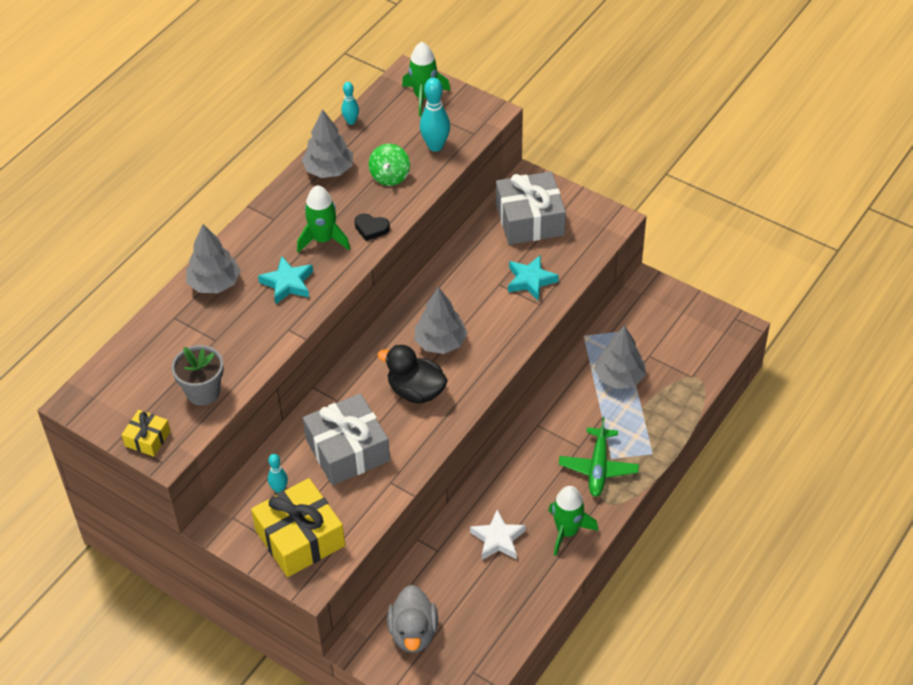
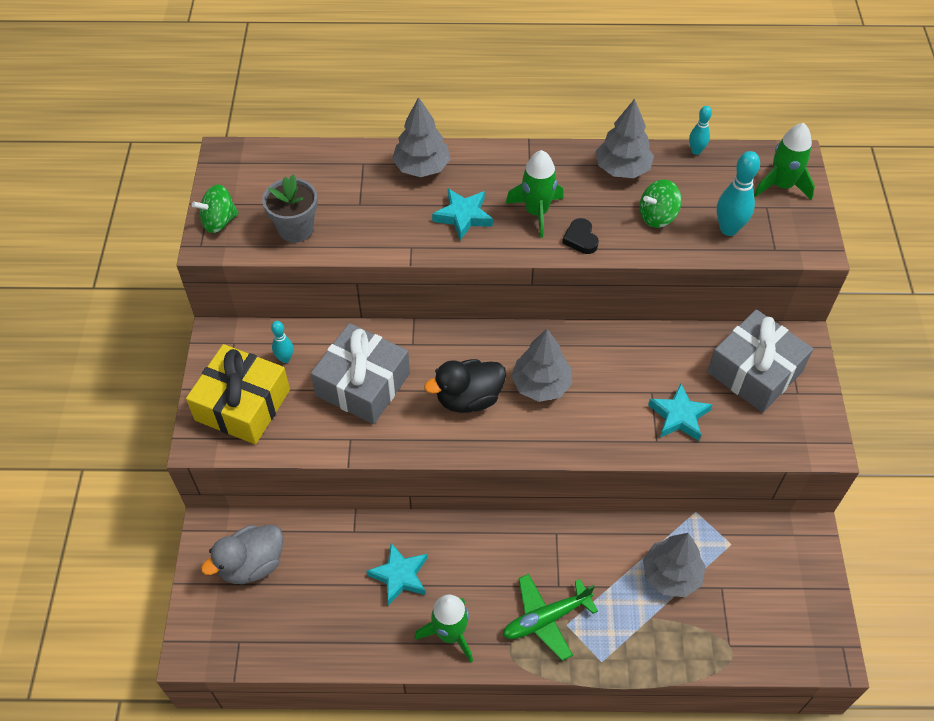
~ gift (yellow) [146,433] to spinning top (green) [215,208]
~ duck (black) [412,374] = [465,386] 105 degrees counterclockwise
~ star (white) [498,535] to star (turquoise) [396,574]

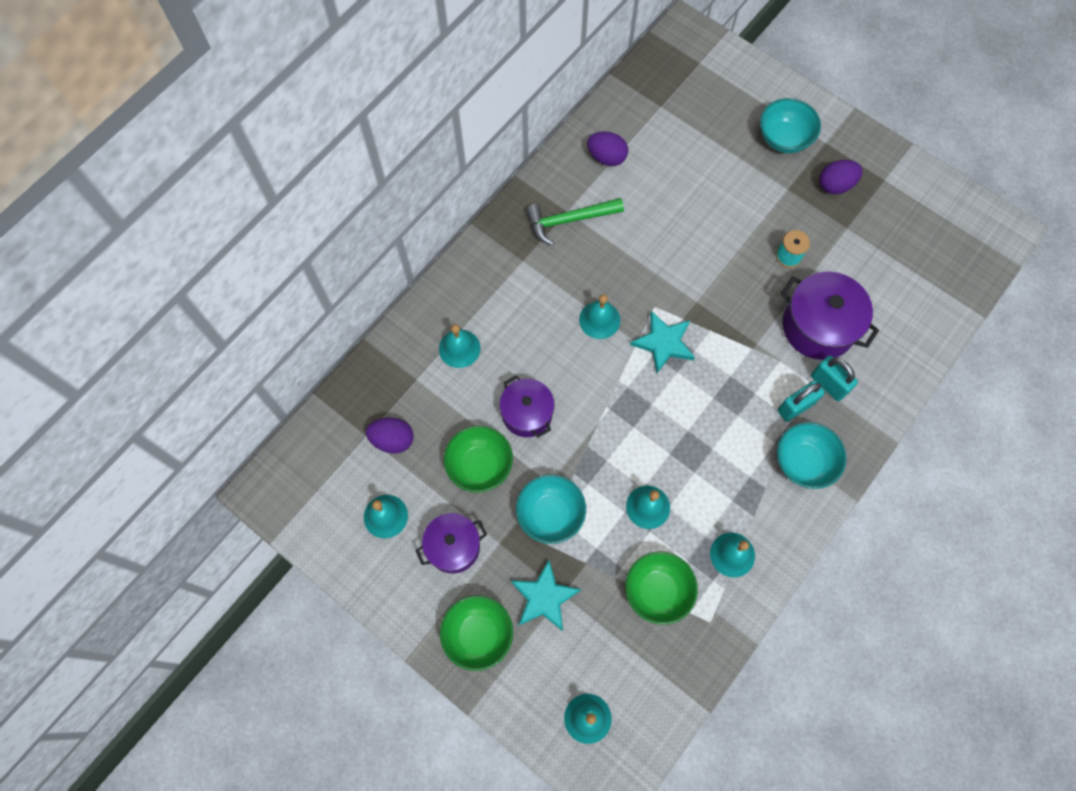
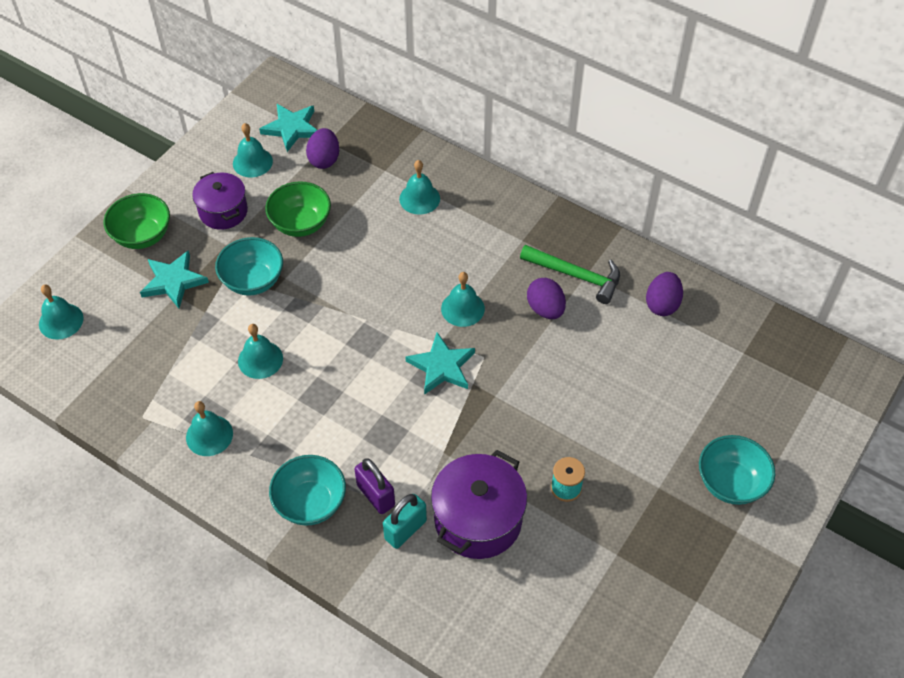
- pot (purple) [527,406]
~ hammer (green) [575,221] = [570,274] 135 degrees clockwise
- bowl (green) [661,588]
~ padlock (turquoise) [801,401] to padlock (purple) [375,486]
~ egg (purple) [841,177] to [546,298]
+ star (turquoise) [288,128]

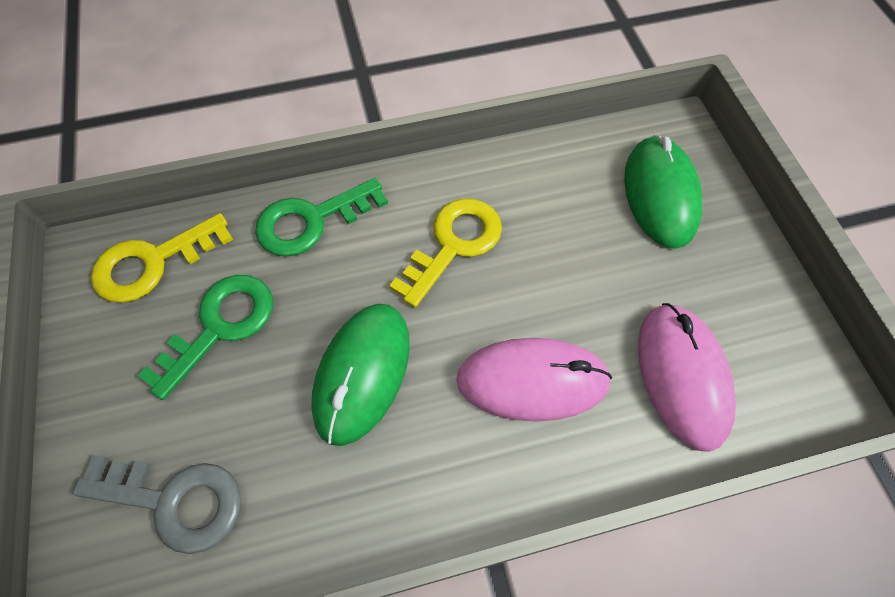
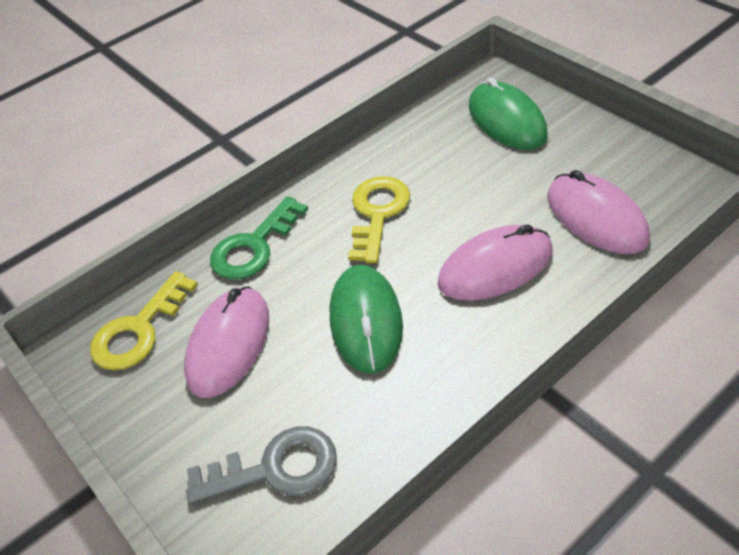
~ key (green) [205,337] to mouse (pink) [226,342]

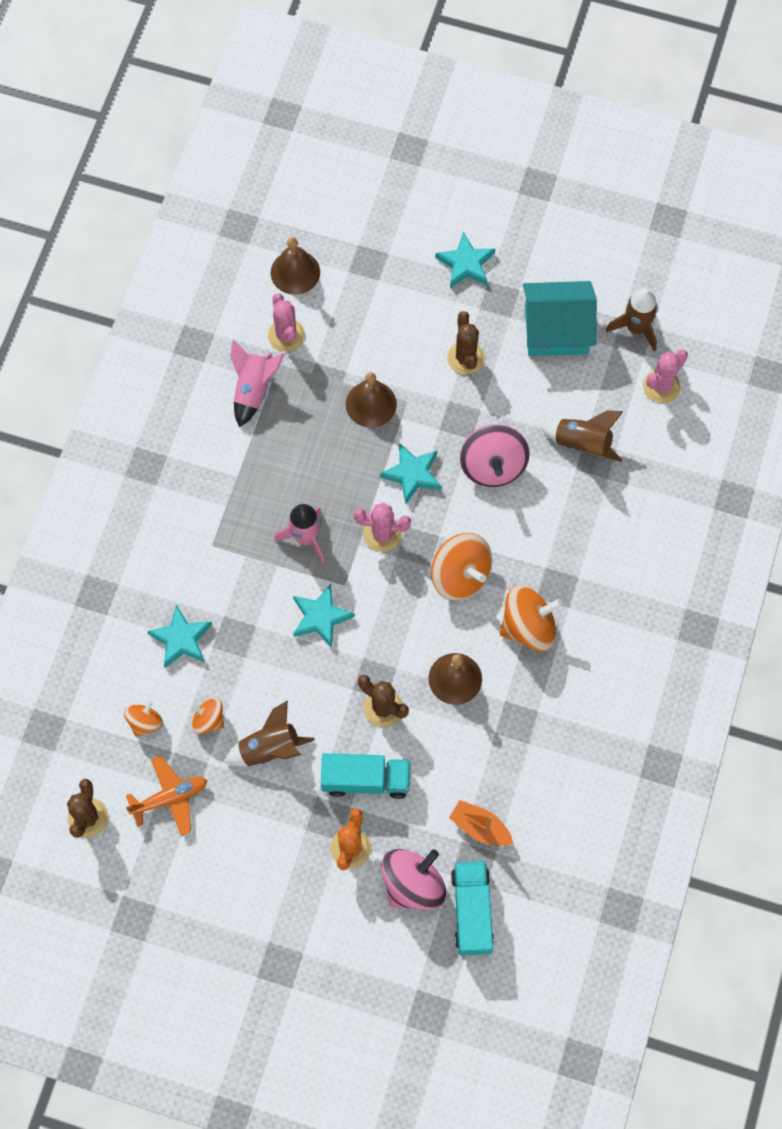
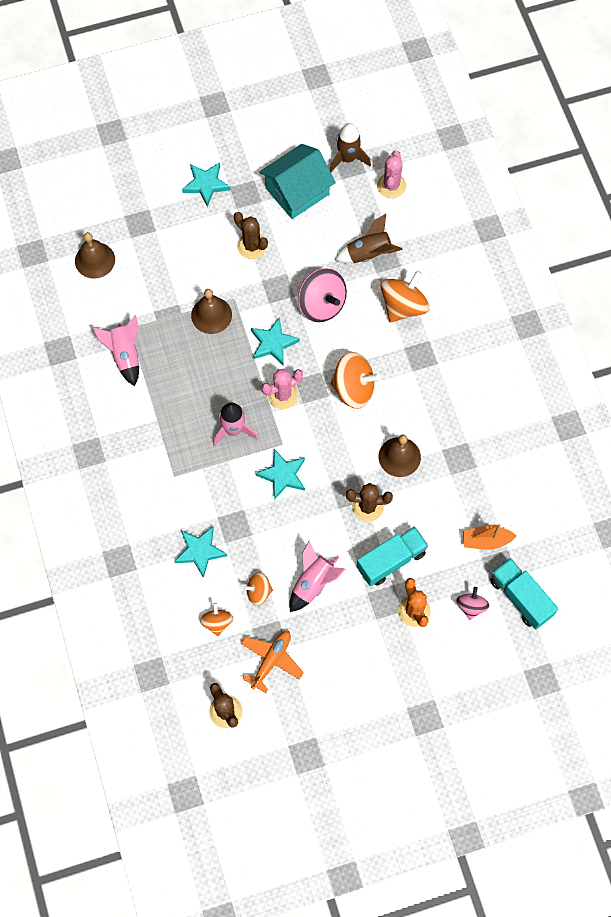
~ rocket (brown) [269,733] to rocket (pink) [317,576]
- cactus (pink) [286,322]
~ spinning top (pink) [413,879] = [472,603] x0.56
~ spinning top (orange) [531,618] to [405,296]

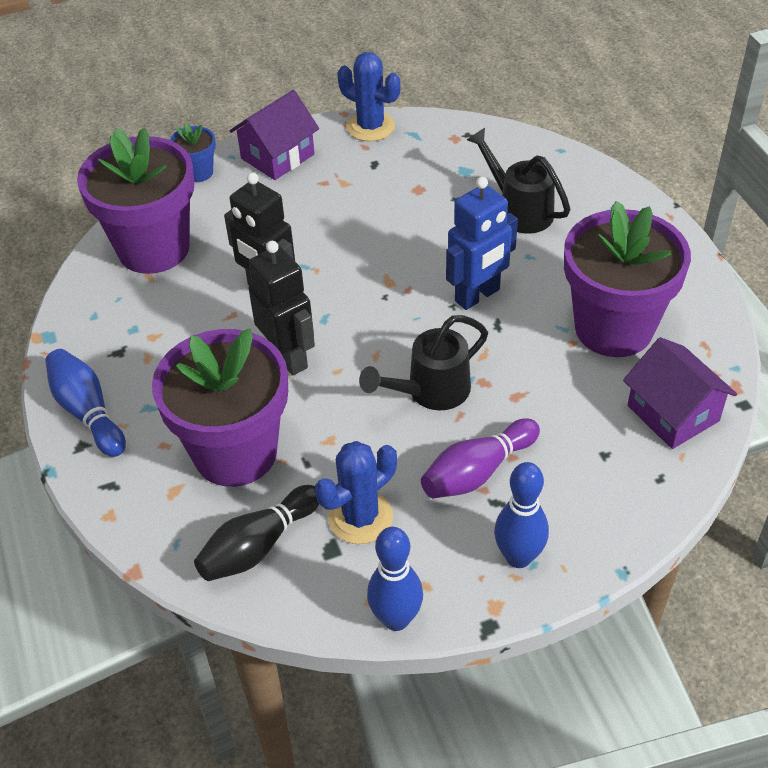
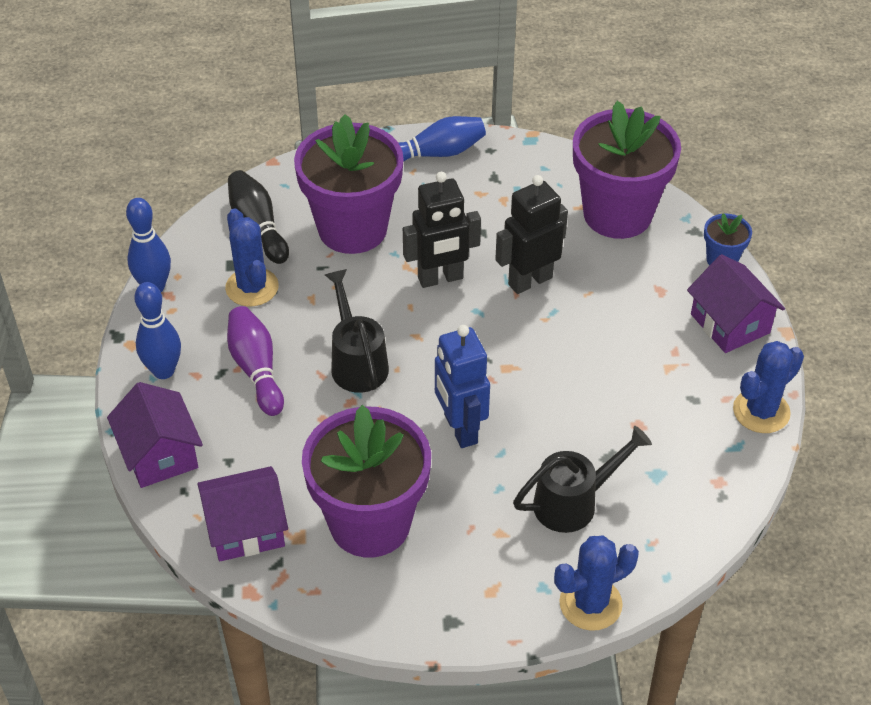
+ house (purple) [155,435]
+ cactus (blue) [596,583]

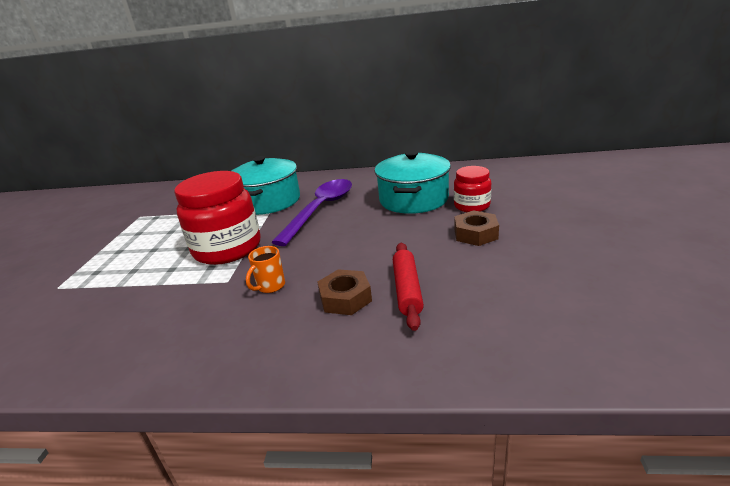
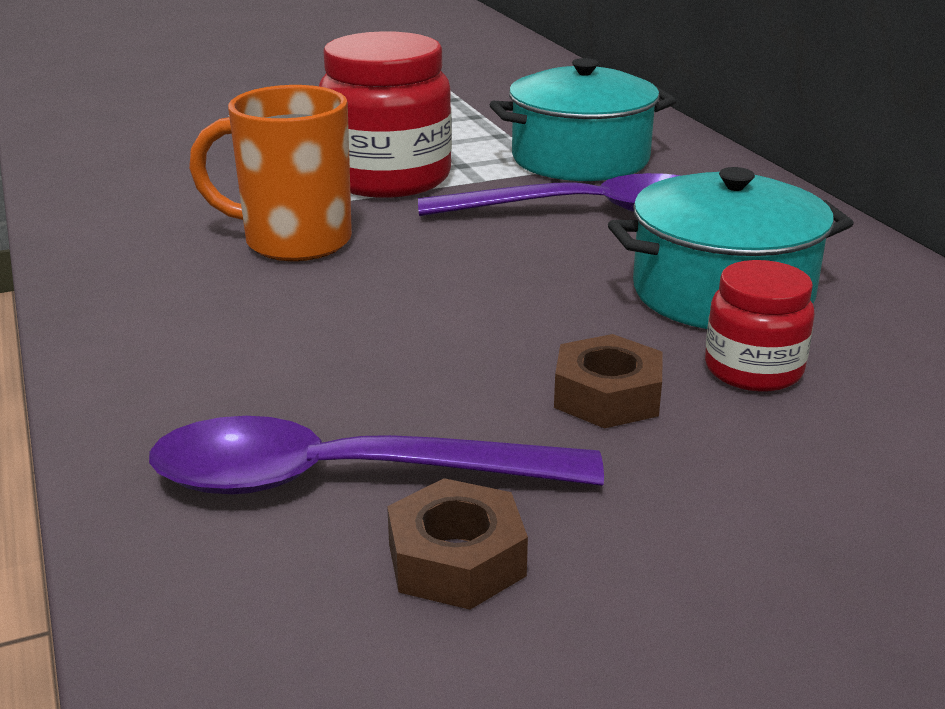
~ mug (orange) [265,269] = [270,173] x2.11
~ nut (brown) [344,292] to [457,544]
- rolling pin (red) [408,287]
+ spoon (purple) [376,455]

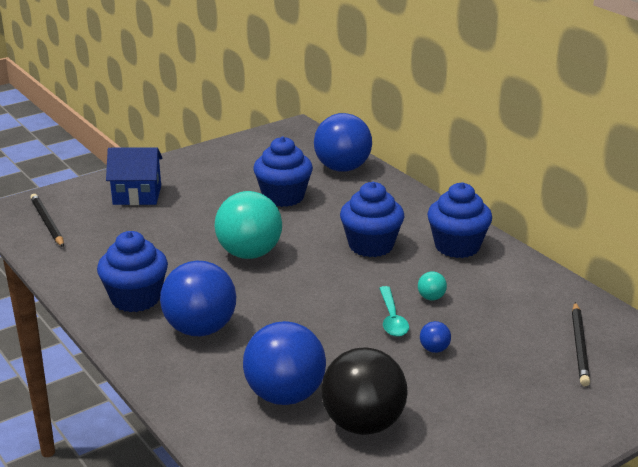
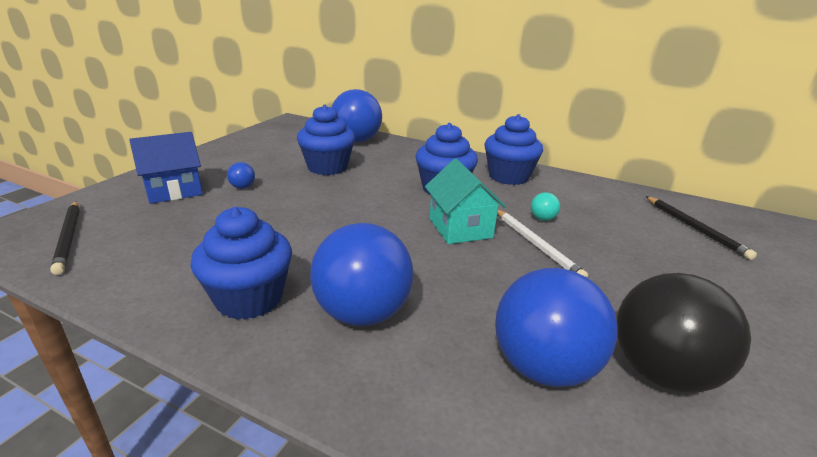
~ pencil (black) [47,220] = [65,238] 150 degrees counterclockwise
- ball (turquoise) [248,225]
~ spoon (turquoise) [394,311] to pencil (white) [542,244]
~ ball (blue) [435,337] to [241,175]
+ house (turquoise) [465,201]

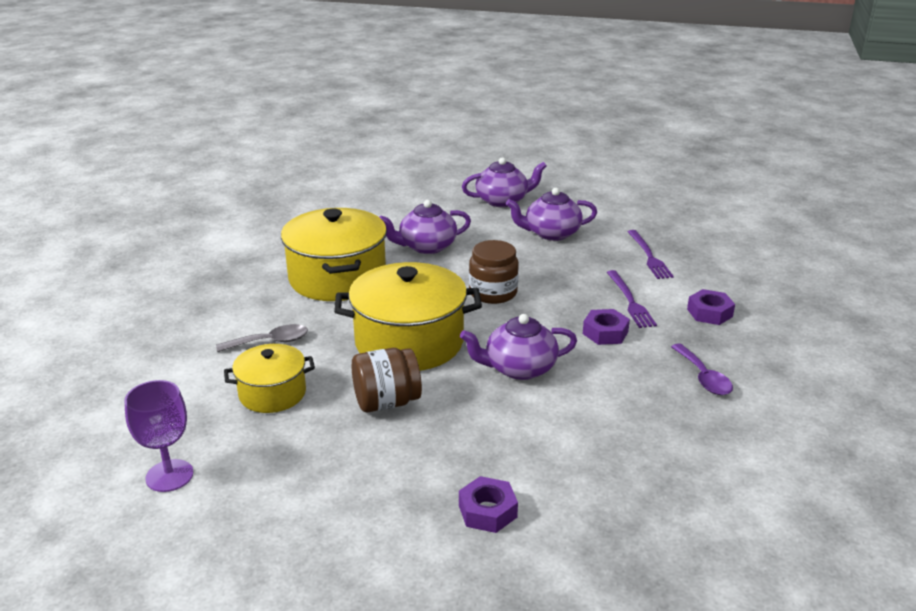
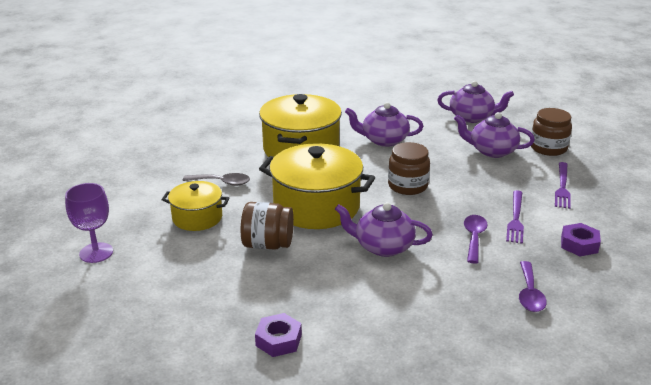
~ nut (purple) [606,327] to spoon (purple) [476,239]
+ jar (brown) [551,132]

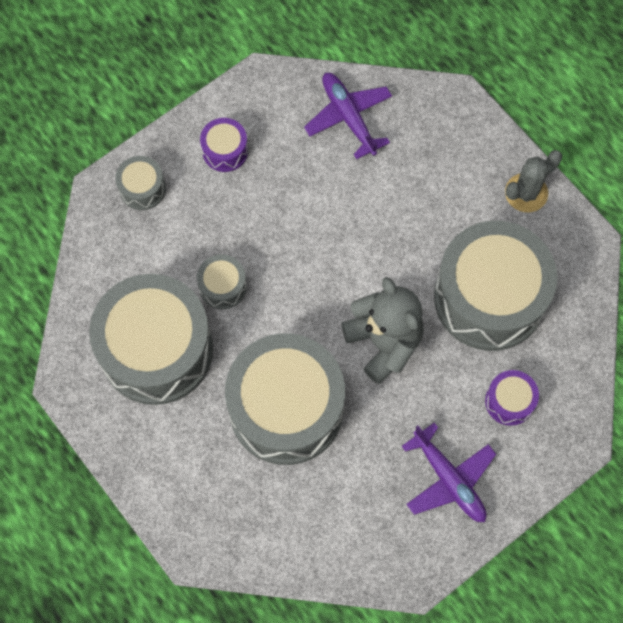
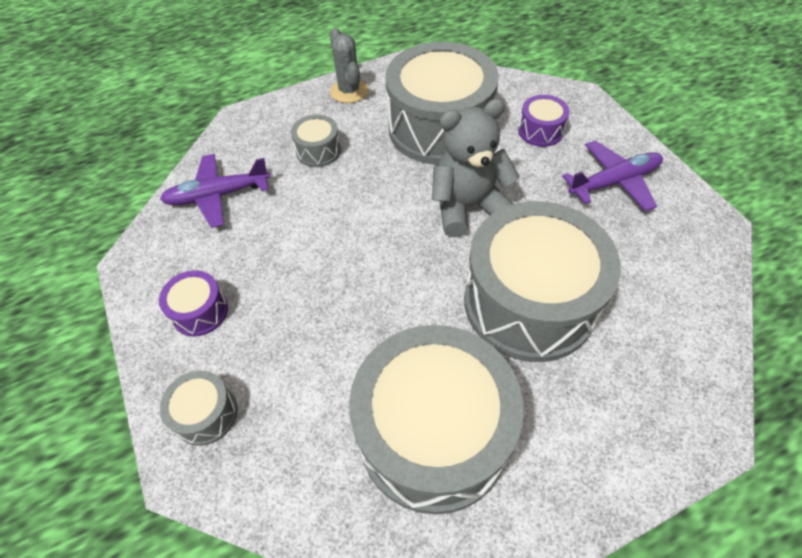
~ drum (grey) [222,282] to [316,140]

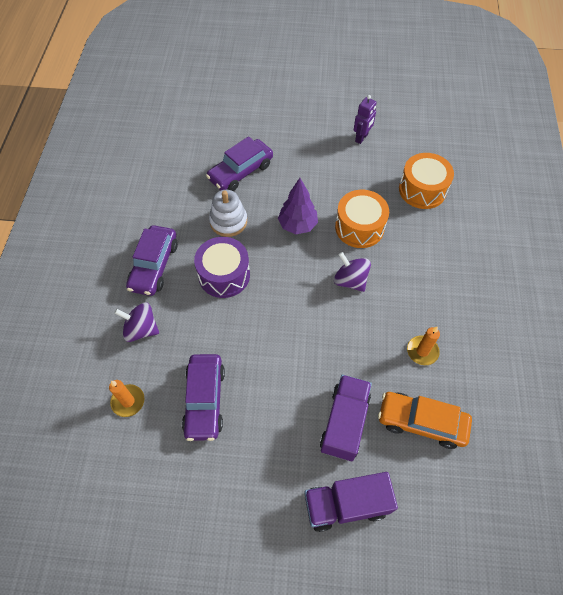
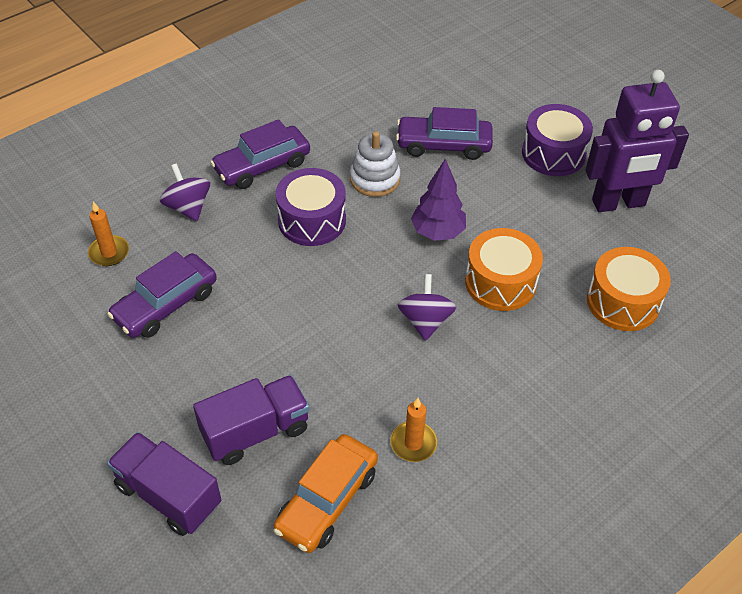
~ robot (purple) [365,119] = [637,141] x2.06
~ car (orange) [425,420] = [325,493] 120 degrees counterclockwise
+ drum (purple) [557,140]

